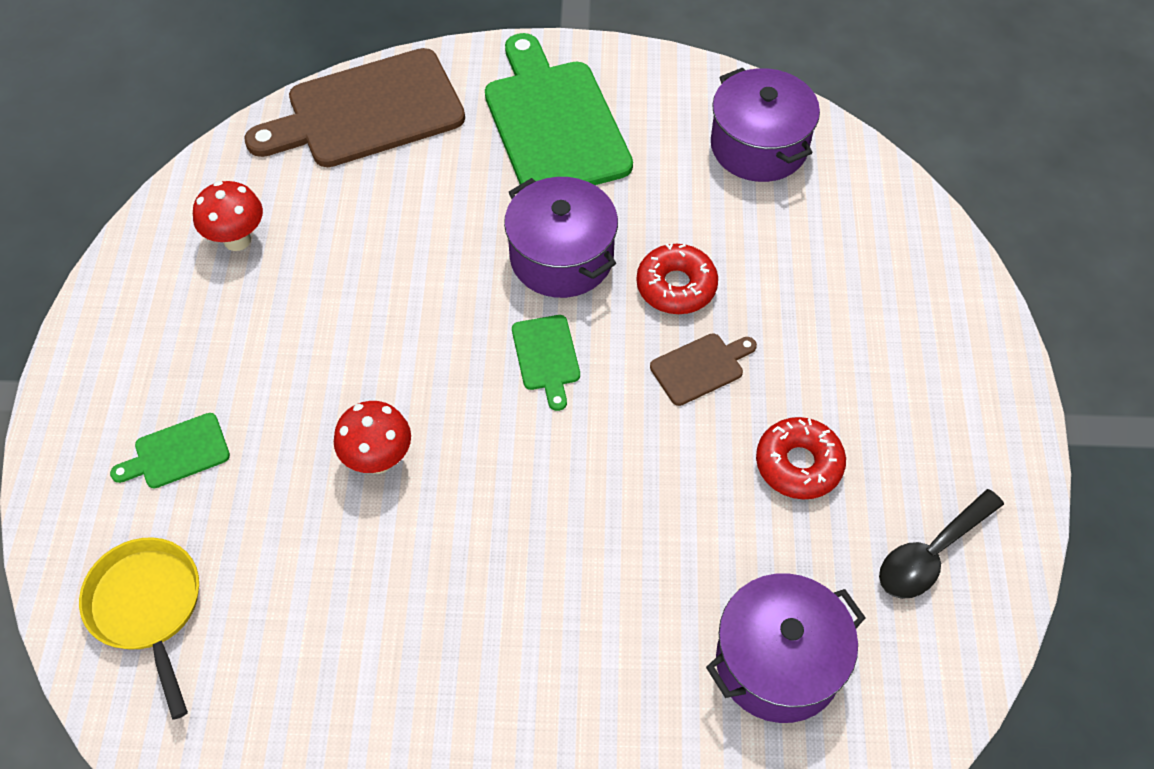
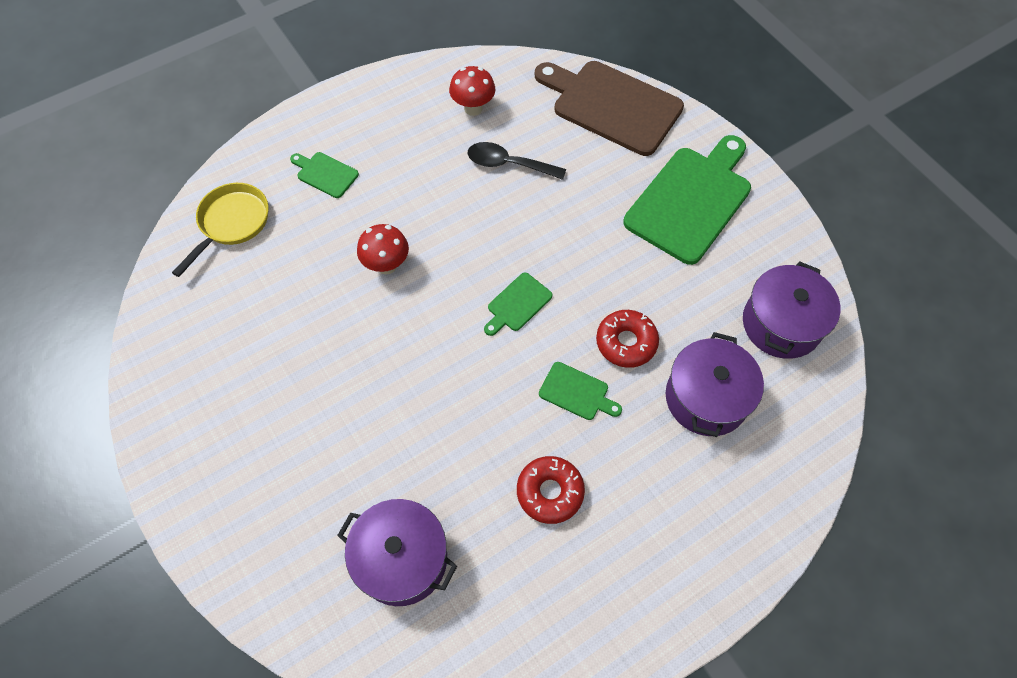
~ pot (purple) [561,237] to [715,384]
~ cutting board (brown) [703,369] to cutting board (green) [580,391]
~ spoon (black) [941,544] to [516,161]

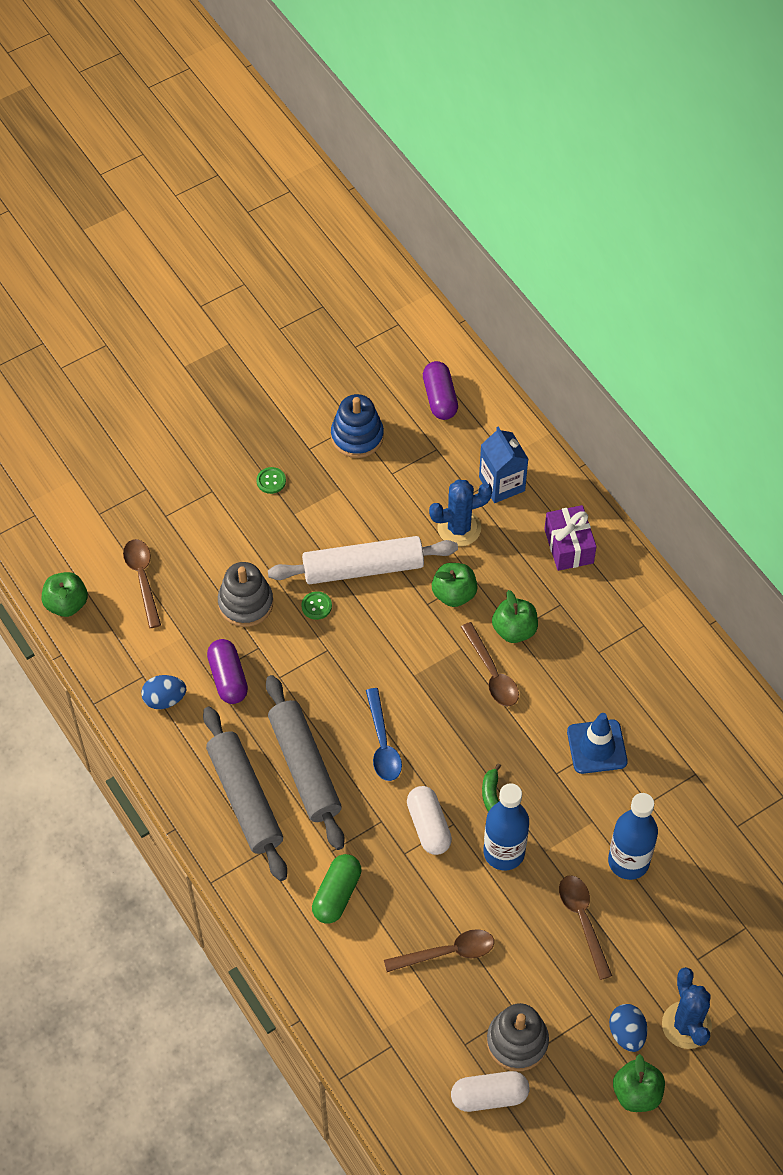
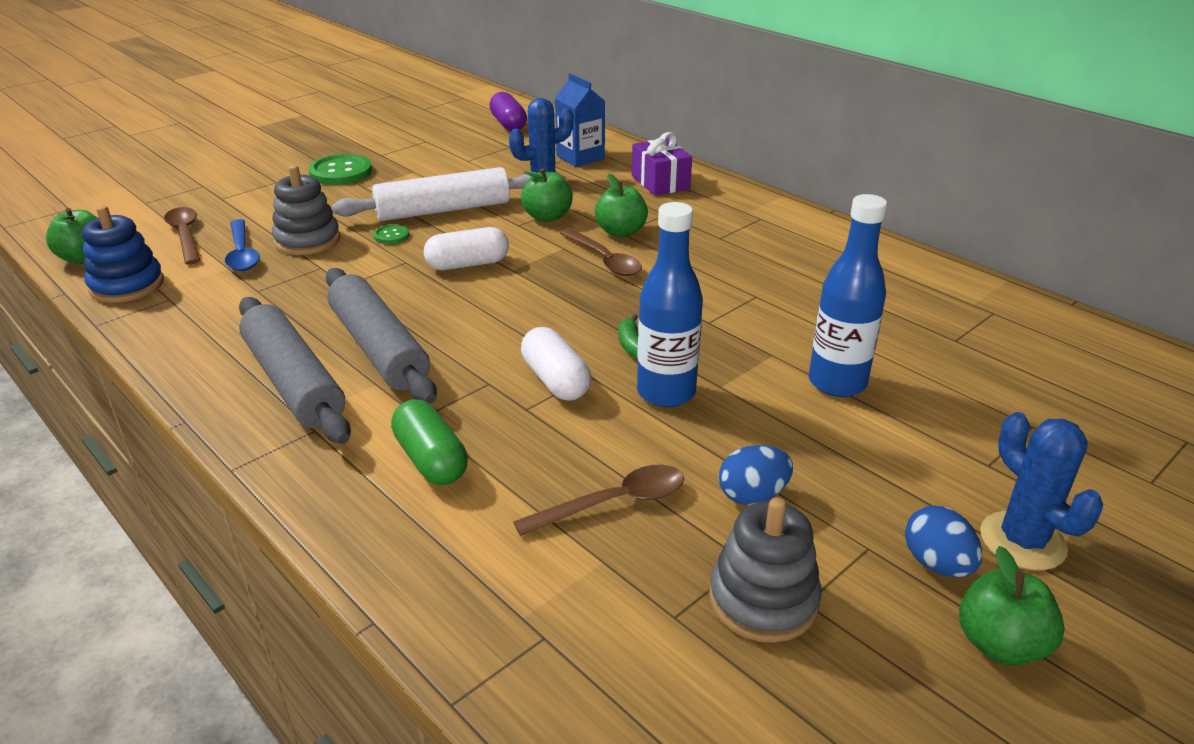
~ egg (blue) [163,692] to [756,475]
- capsule (purple) [227,671]
~ button (green) [271,480] = [340,169] x1.98
~ capsule (green) [337,889] = [429,442] 45 degrees counterclockwise
~ stacking toy (blue) [357,426] to [123,254]
~ spoon (blue) [384,734] to [242,245]
~ capsule (white) [490,1091] to [466,248]
- spoon (brown) [585,928]
- traffic cone (blue) [597,743]

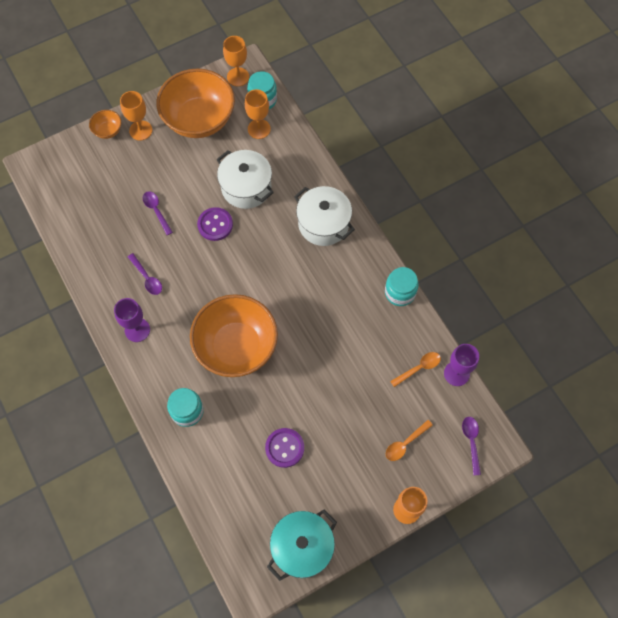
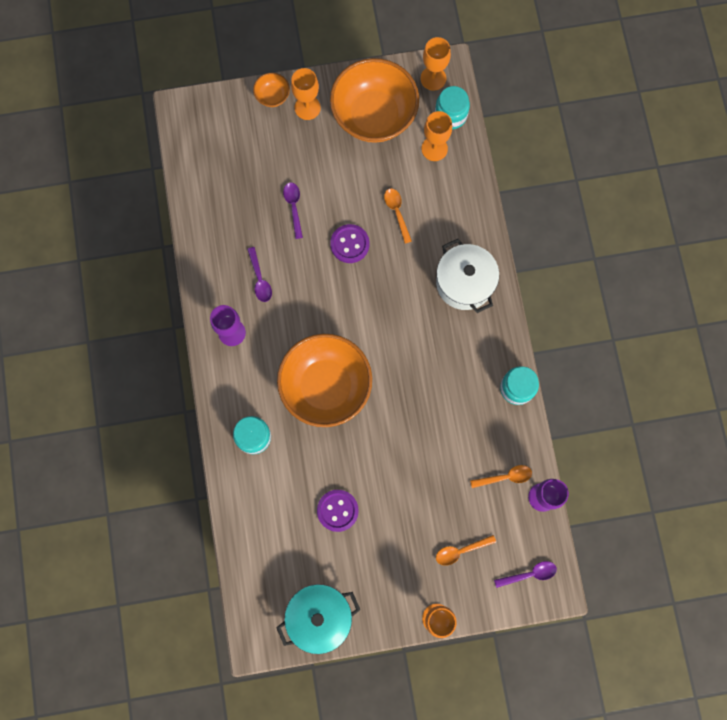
~ pot (white) [245,179] to spoon (orange) [398,216]
~ spoon (purple) [471,446] = [525,574] 60 degrees clockwise

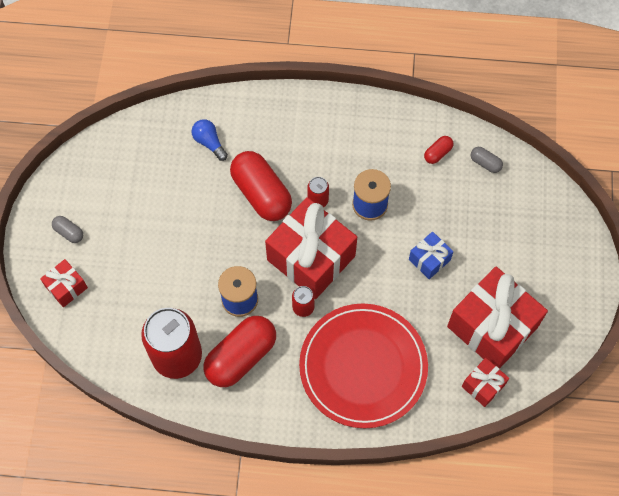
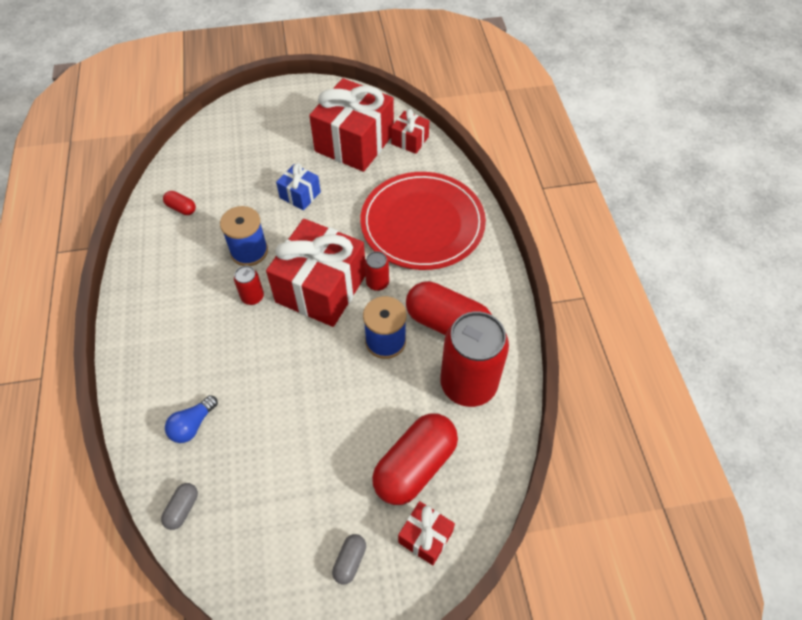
~ capsule (red) [261,186] to [415,459]
~ capsule (grey) [487,160] to [179,506]

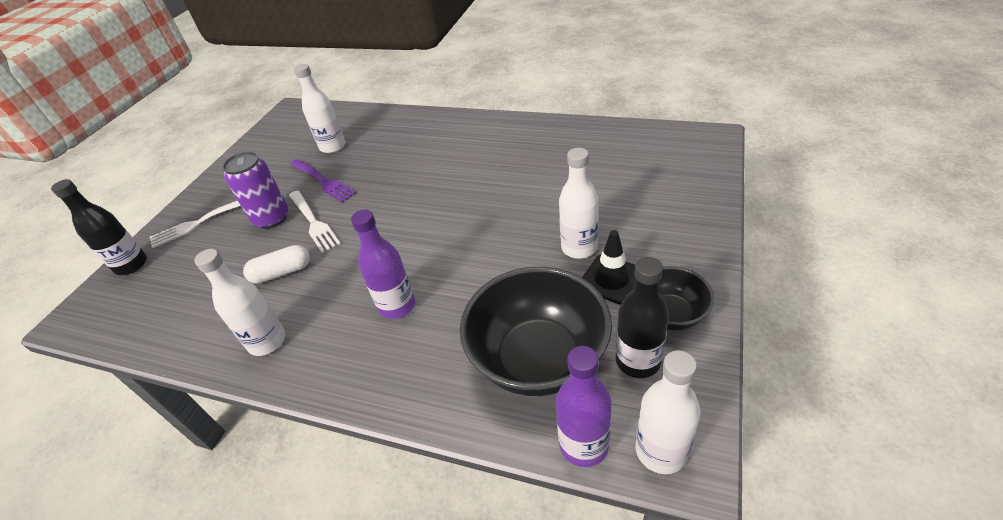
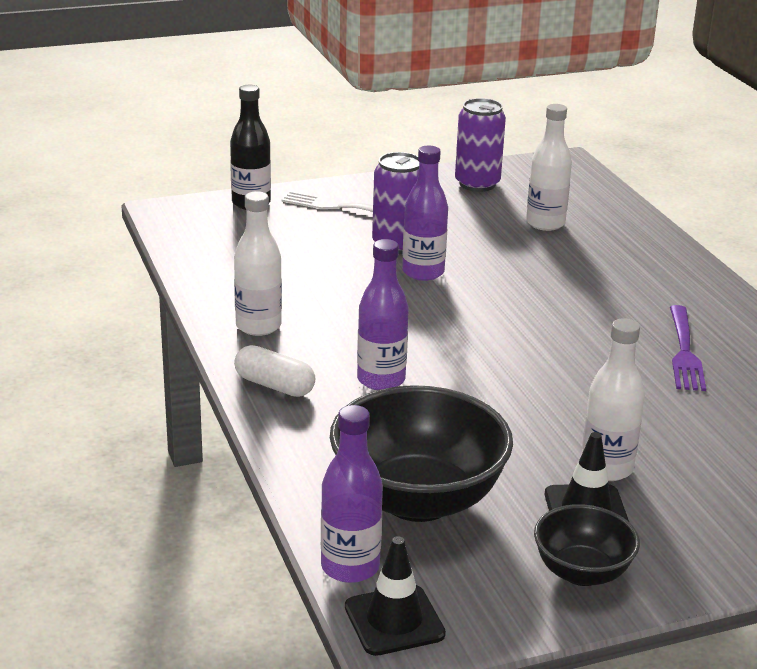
~ capsule (white) [276,264] to [274,371]
~ fork (white) [315,222] to bottle (purple) [425,213]
~ fork (purple) [323,181] to [688,348]
- bottle (black) [642,317]
~ bottle (white) [668,412] to traffic cone (black) [395,596]
+ can (purple) [480,145]

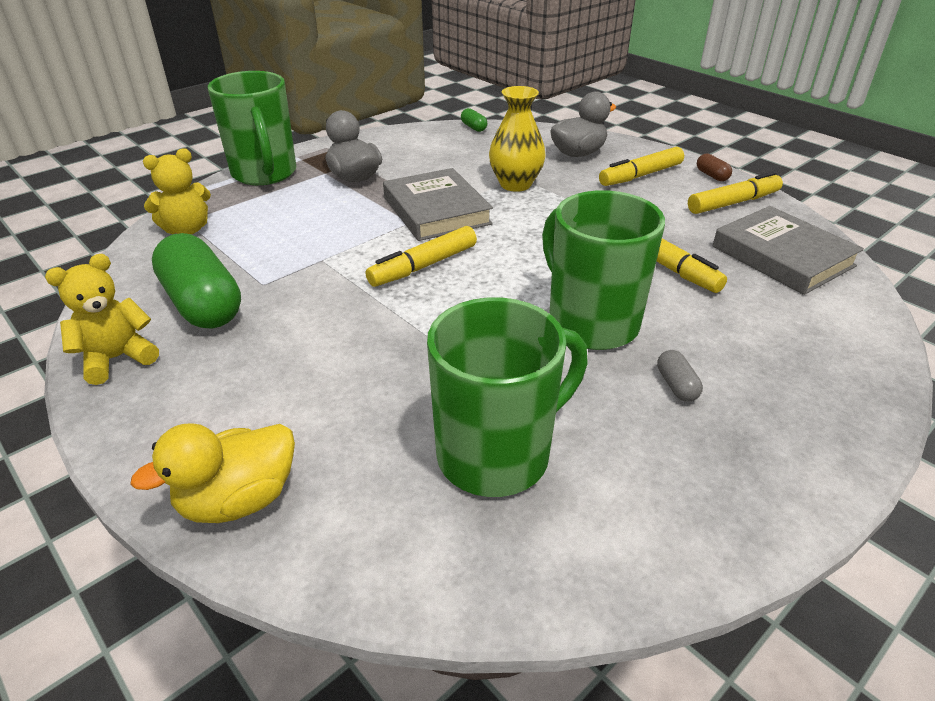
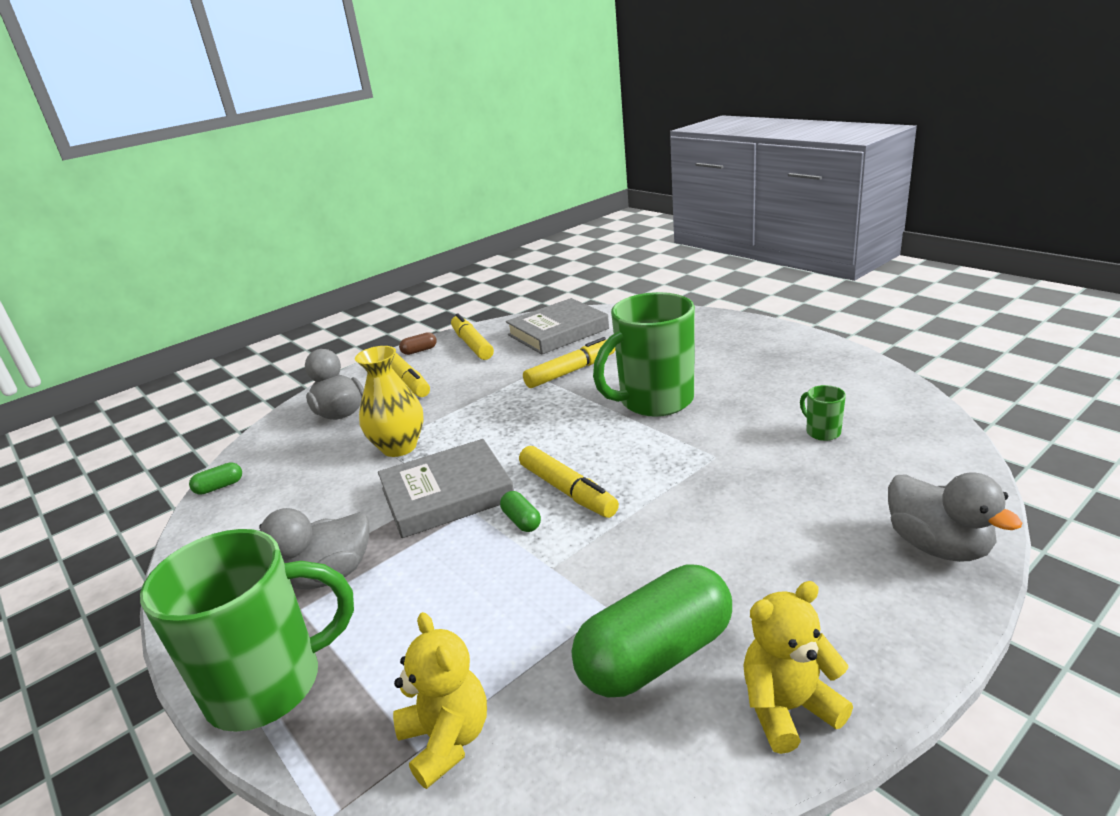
~ teddy bear (yellow) [102,319] = [798,667] 105 degrees clockwise
~ duck (yellow) [212,473] to duck (grey) [955,517]
~ mug (green) [507,397] = [823,413] x0.40
- capsule (grey) [680,376]
+ capsule (green) [520,511]

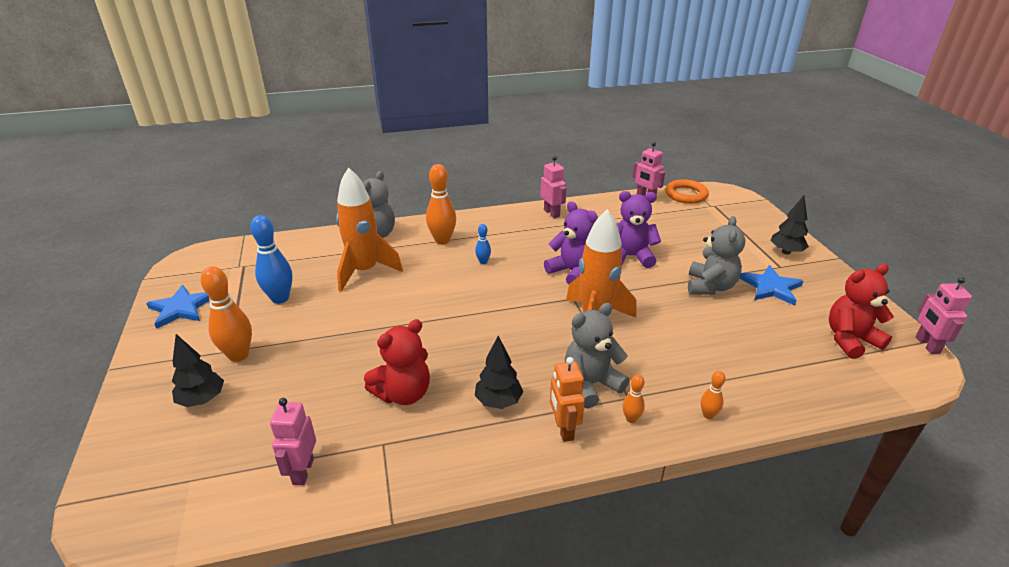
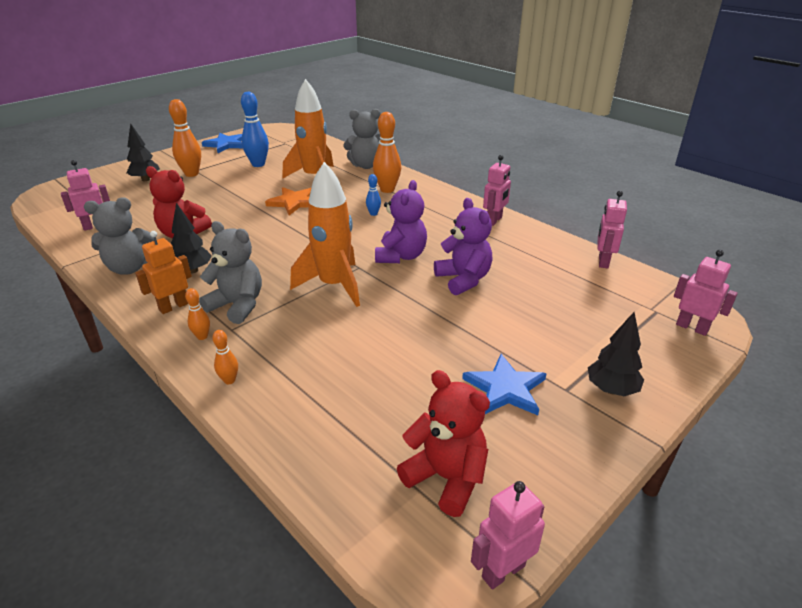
- ring (orange) [687,191]
~ teddy bear (grey) [716,255] to [119,236]
+ star (orange) [288,201]
+ robot (pink) [706,293]

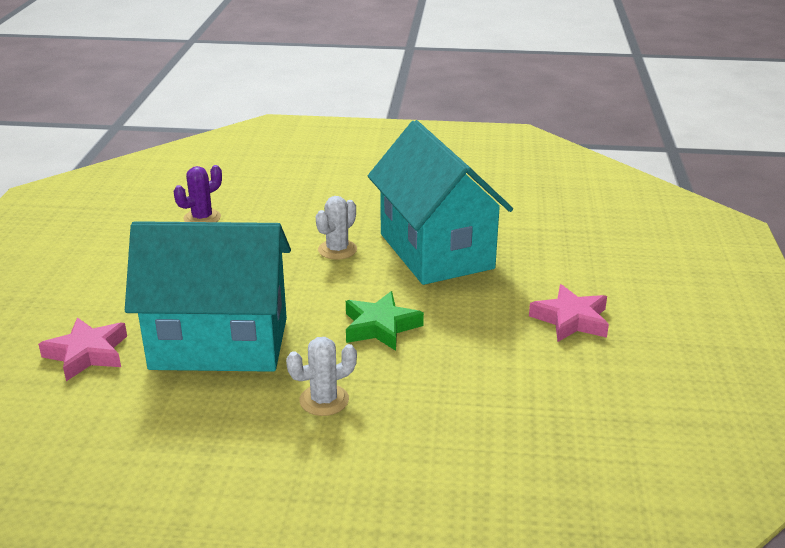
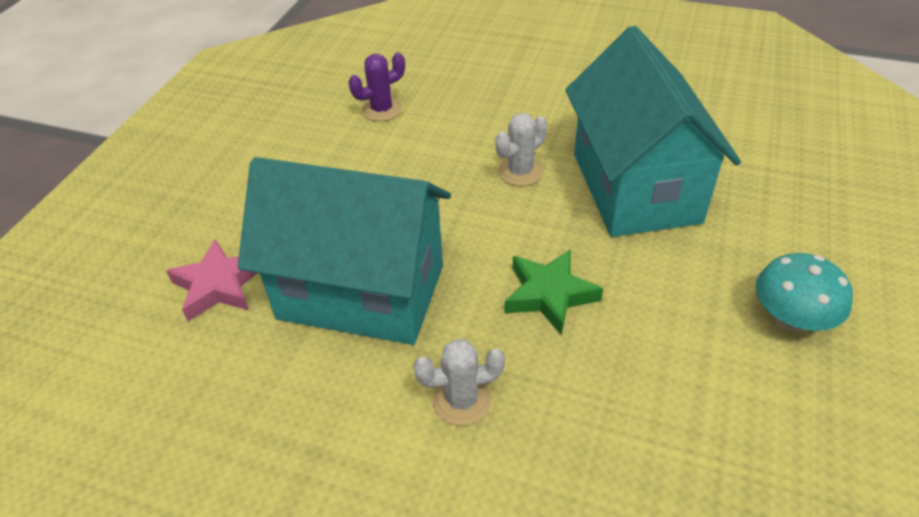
~ star (pink) [569,313] to mushroom (turquoise) [804,292]

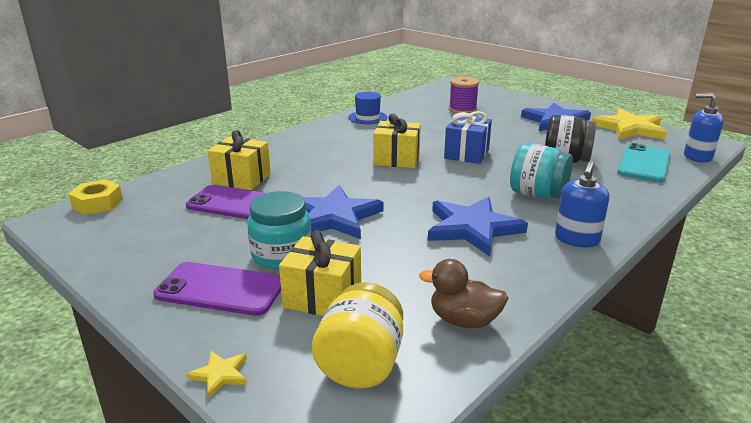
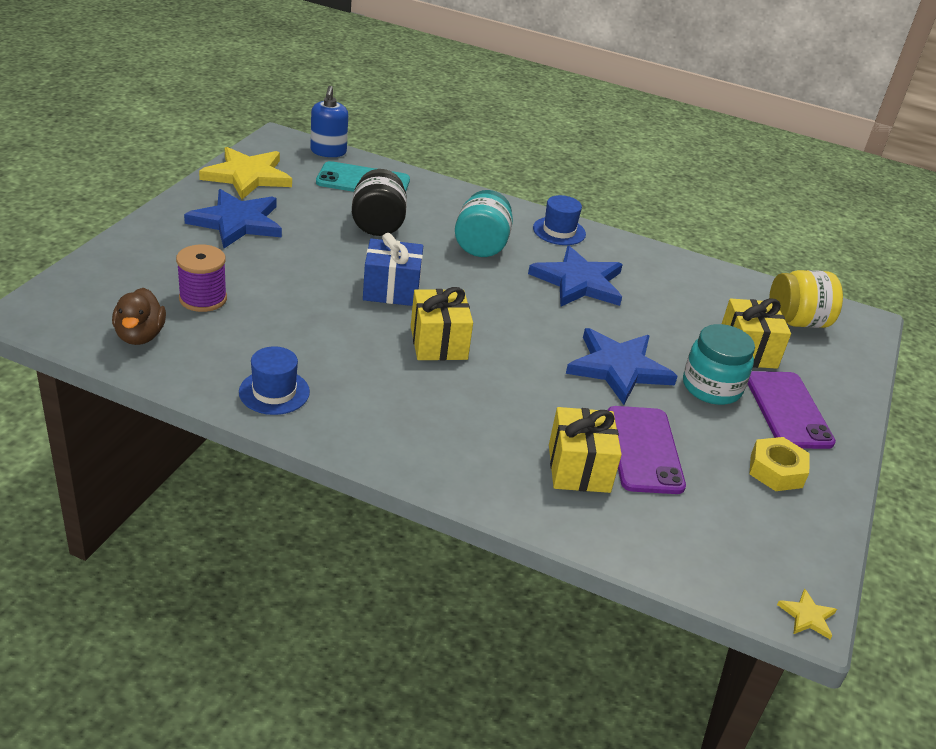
~ nut (yellow) [95,197] to [779,464]
~ star (yellow) [216,375] to [807,614]
~ duck (brown) [463,293] to [139,316]
~ soap dispenser (blue) [582,204] to hat (blue) [559,220]

